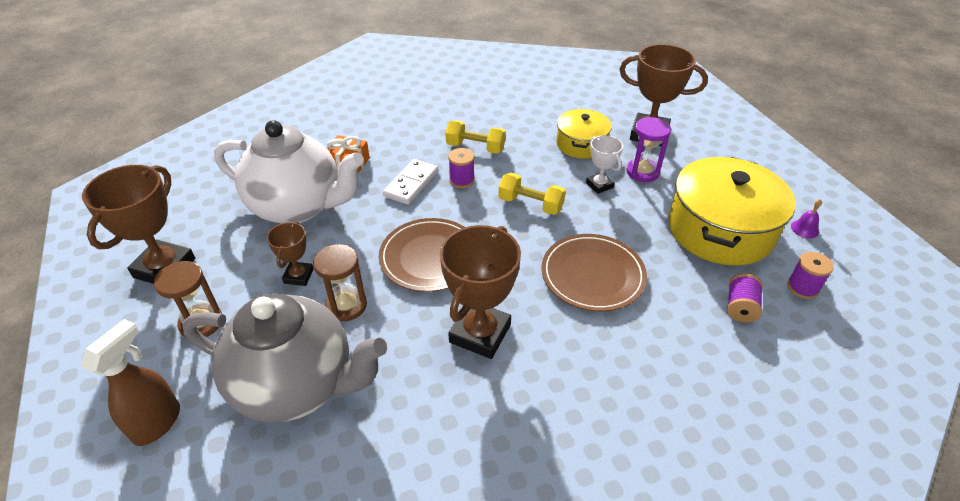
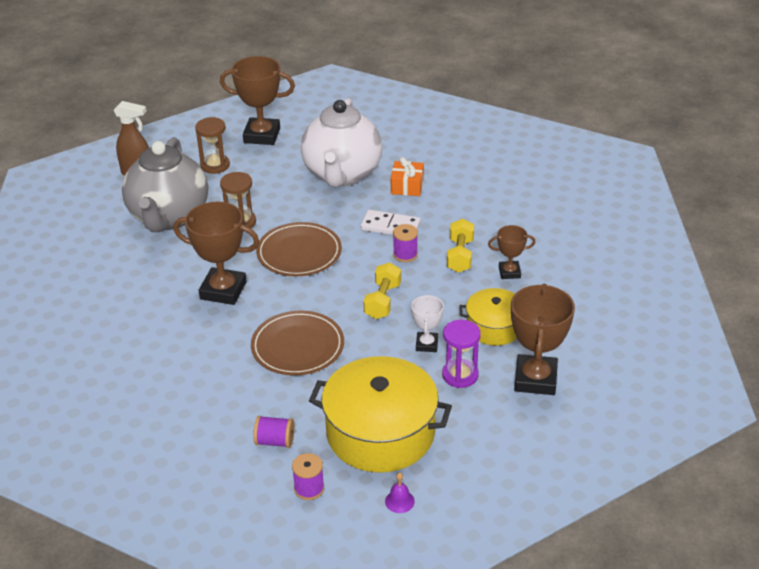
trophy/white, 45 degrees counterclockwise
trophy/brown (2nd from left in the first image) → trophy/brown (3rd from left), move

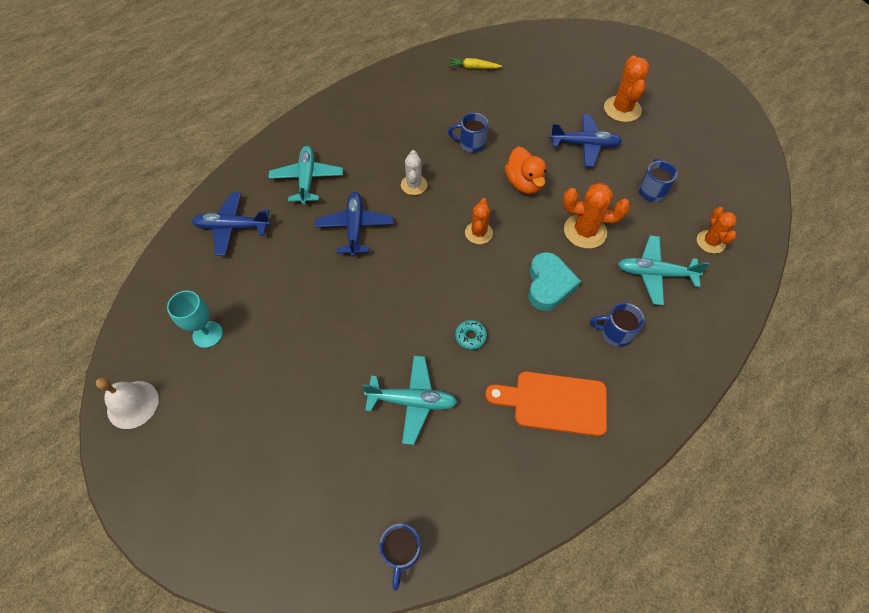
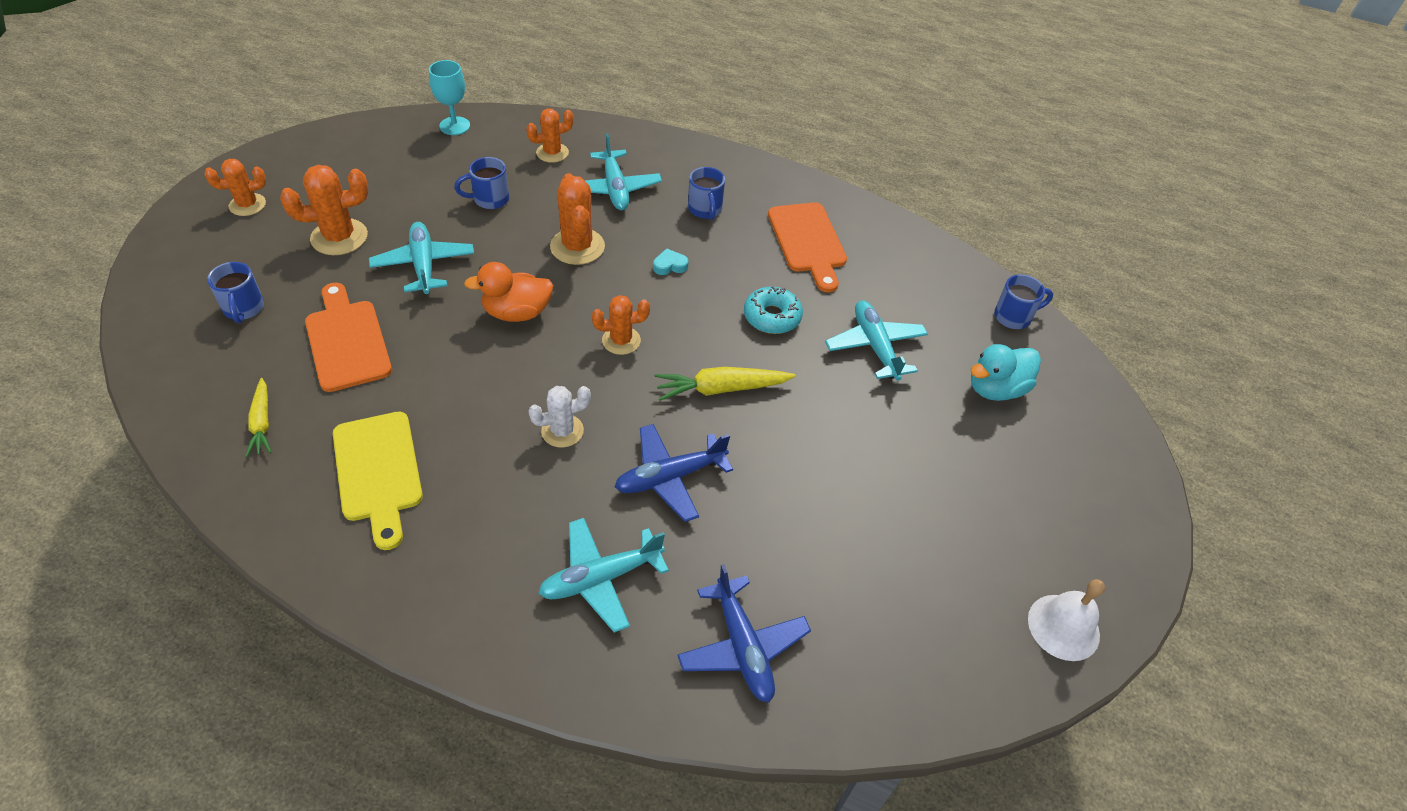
- → cactus/orange (1st from left)
mug/blue (2nd from left in the first image) → mug/blue (1st from left), move
- → cutting board/orange (1st from left)
- → cutting board/yellow
plane/blue (3rd from left) → plane/turquoise (1st from left)
goblet/turquoise, move
duck/orange, 150 degrees counterclockwise
heart/turquoise, x0.49
- → carrot/yellow (2nd from left)
donut/turquoise, x1.55
- → duck/turquoise

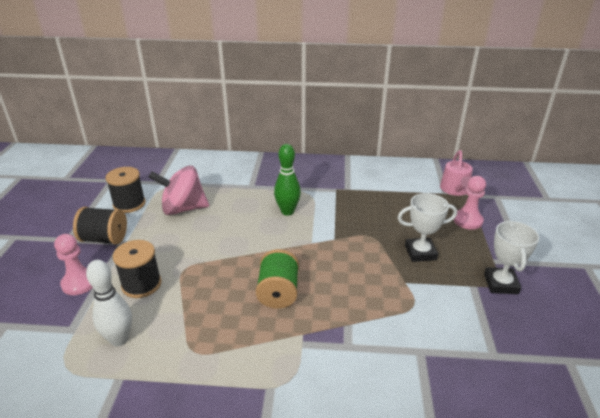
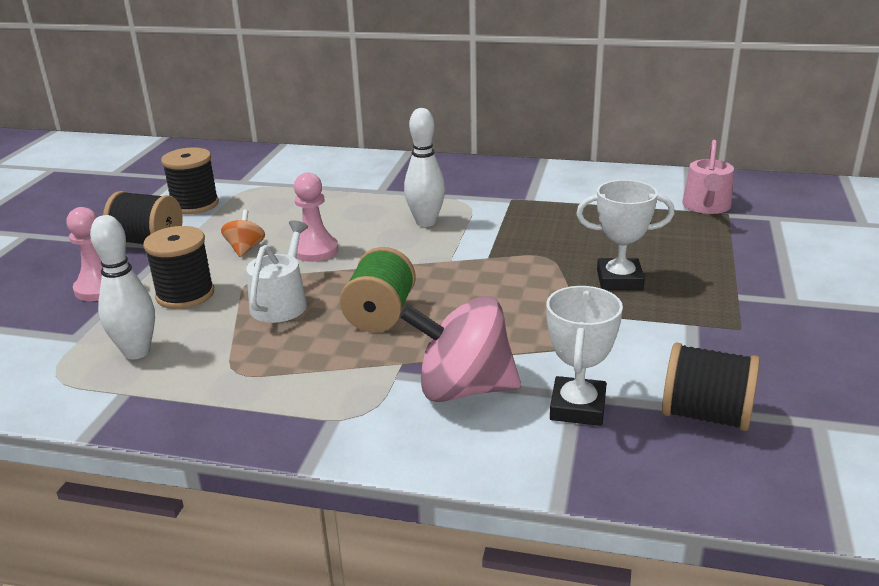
- → spinning top/orange
- → watering can/white
pawn/pink (2nd from left), move
spinning top/pink, move
bowling pin/green → bowling pin/white (2nd from left)
trophy/white (2nd from left in the first image) → trophy/white (1st from left), move
- → spool/black (4th from left)

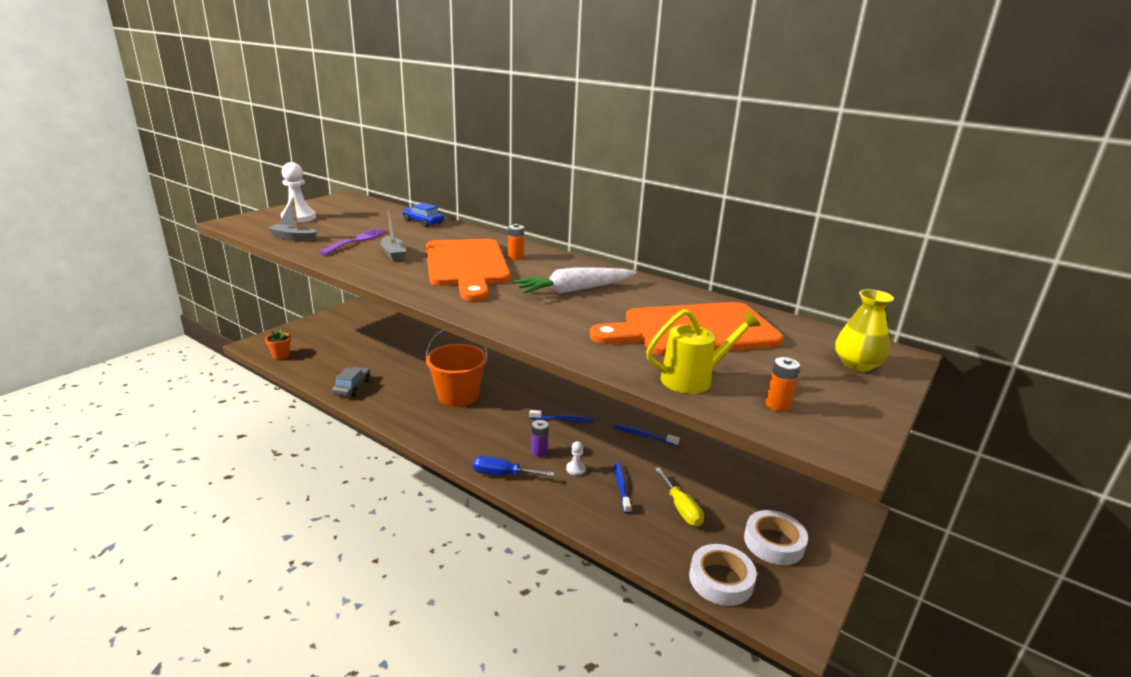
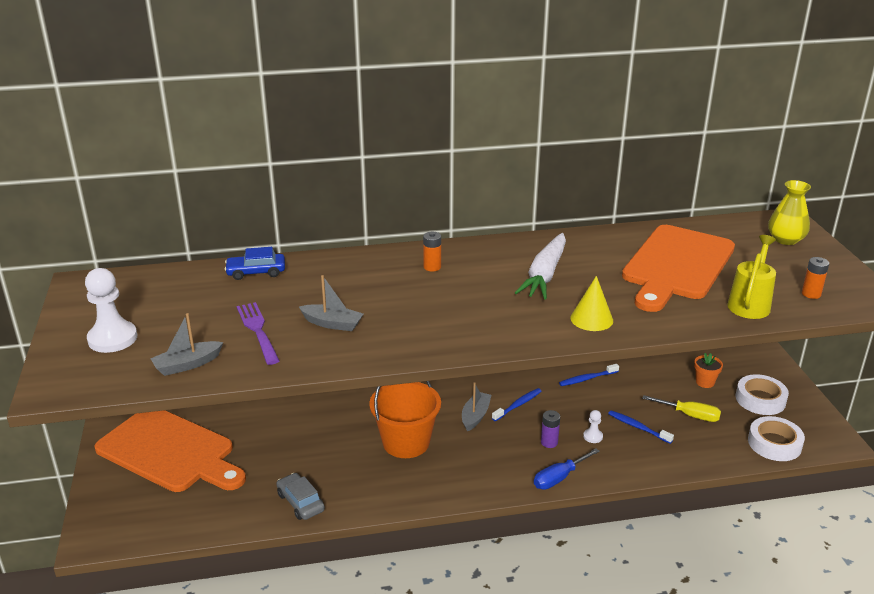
cutting board/orange (1st from left), move
- → boat/grey (3rd from left)
- → cone/yellow
flower pot/orange, move

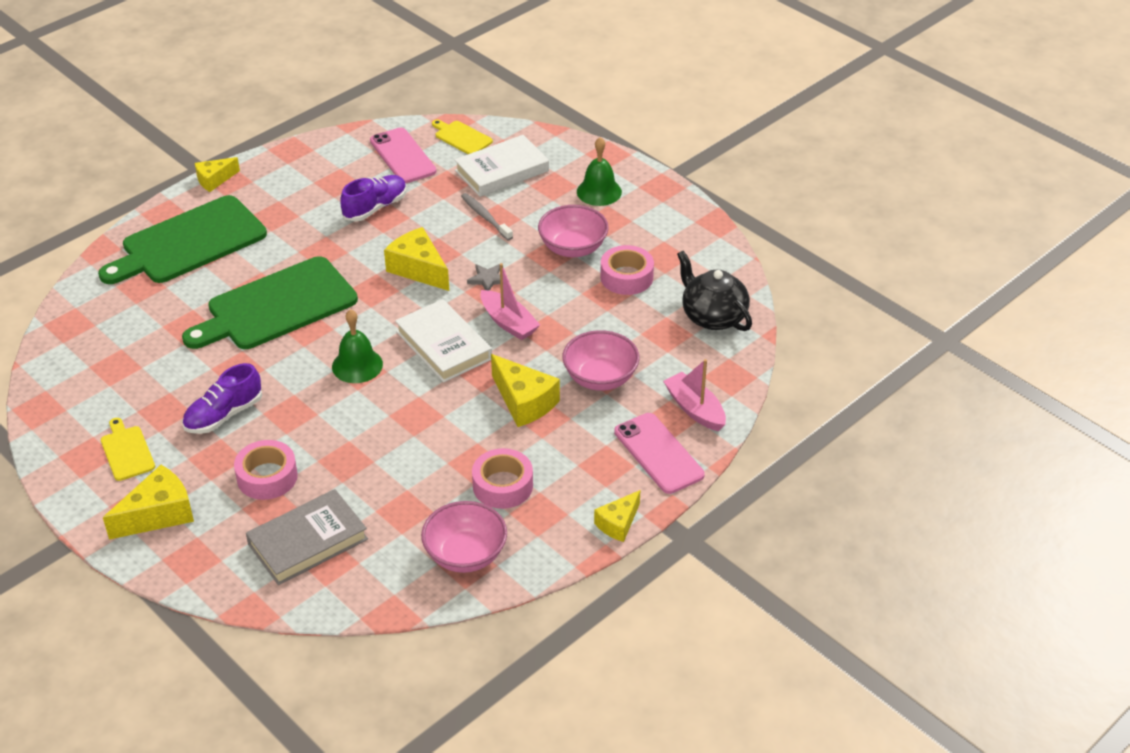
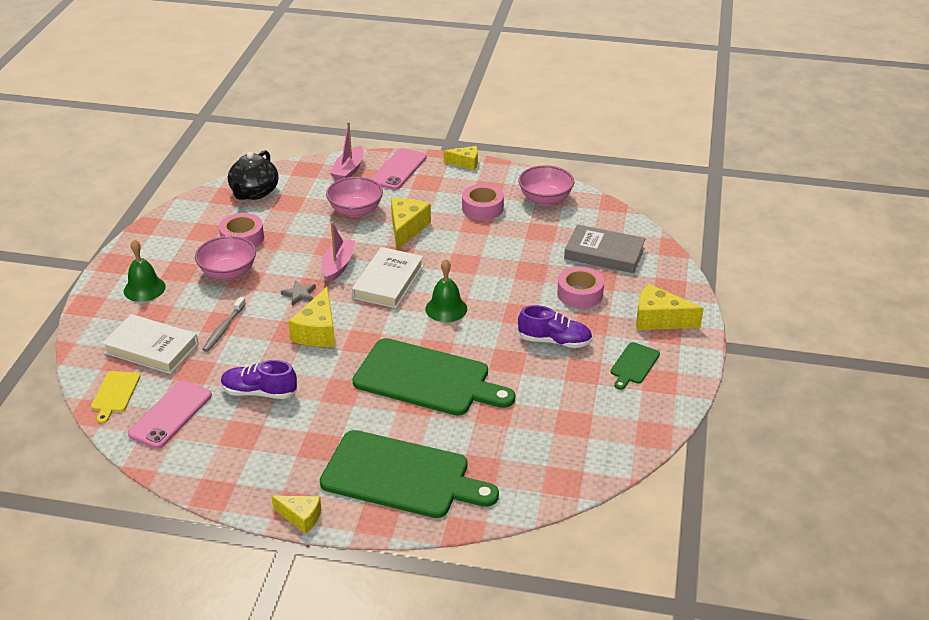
cutting board/yellow (1st from left) → cutting board/green (3rd from left)

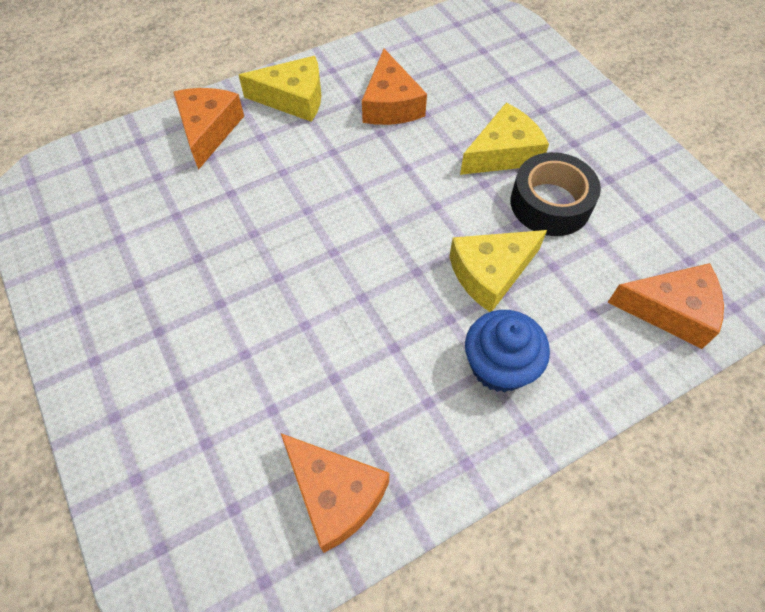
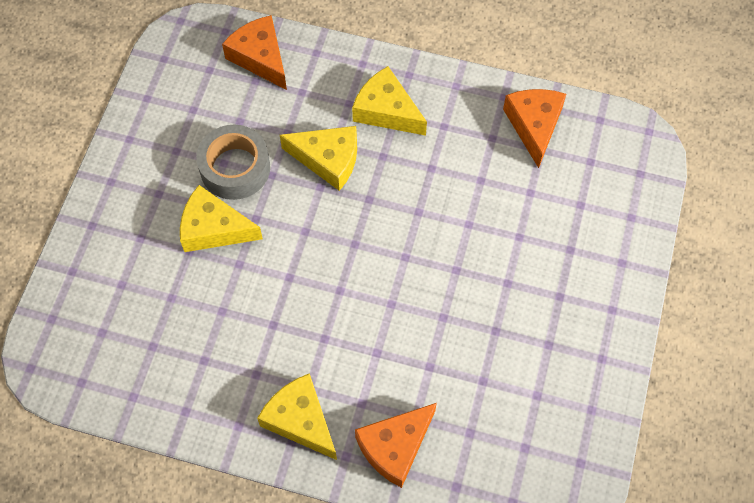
tape/black → tape/grey
cupcake/blue → cheese/yellow (4th from left)
cheese/orange (3rd from left) → -

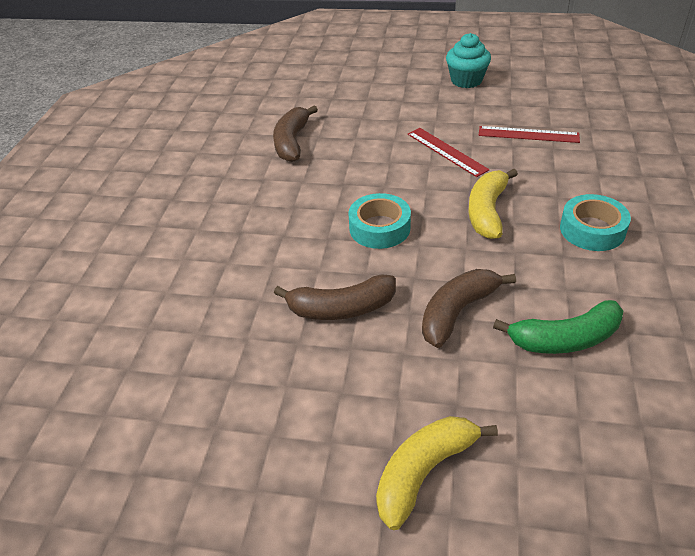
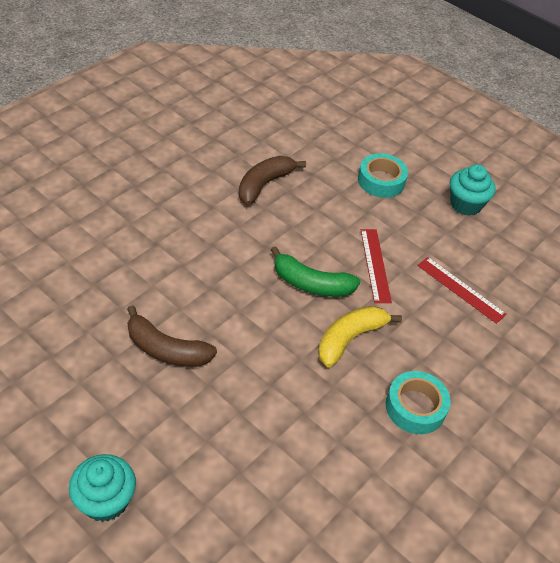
banana/yellow (1st from left) → cupcake/turquoise (1st from left)
banana/green, move
tape/turquoise (1st from left), move
banana/brown (3rd from left) → -

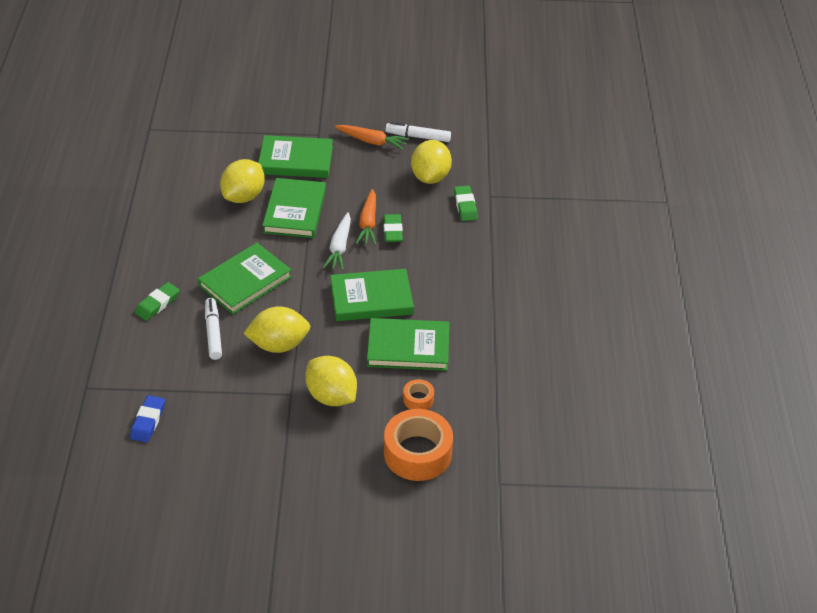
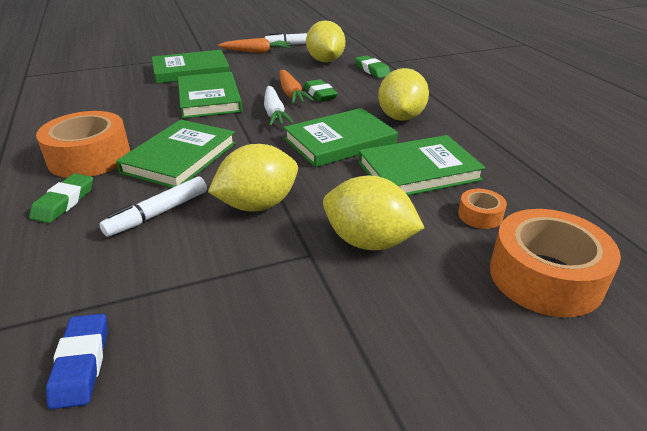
- → tape/orange (1st from left)
marker/white (1st from left), 105 degrees counterclockwise
lemon/yellow (1st from left in the first image) → lemon/yellow (4th from left), move

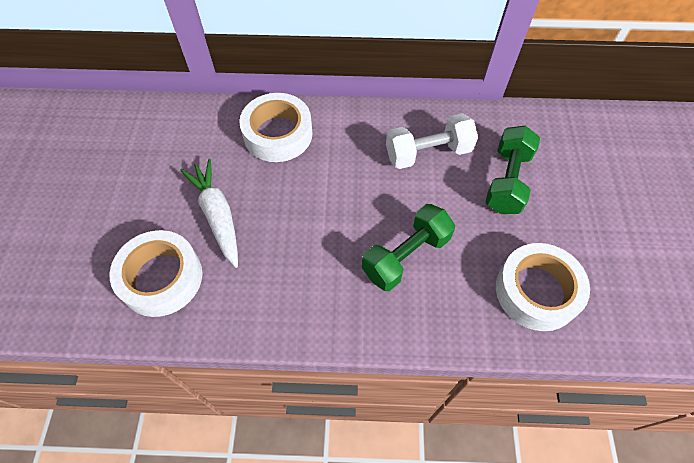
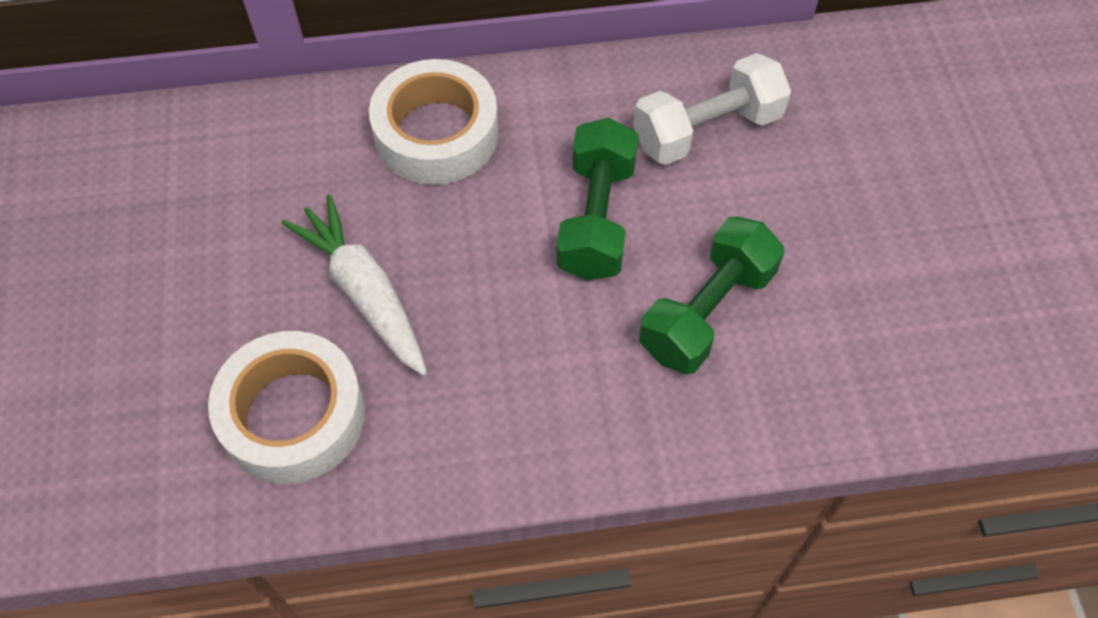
dumbbell/green (2nd from left in the first image) → dumbbell/green (1st from left), move
tape/white (3rd from left) → -

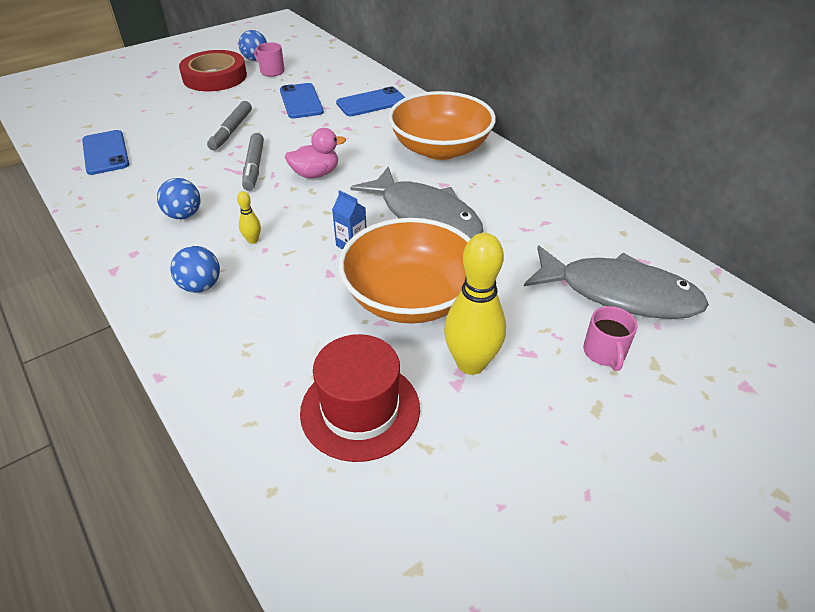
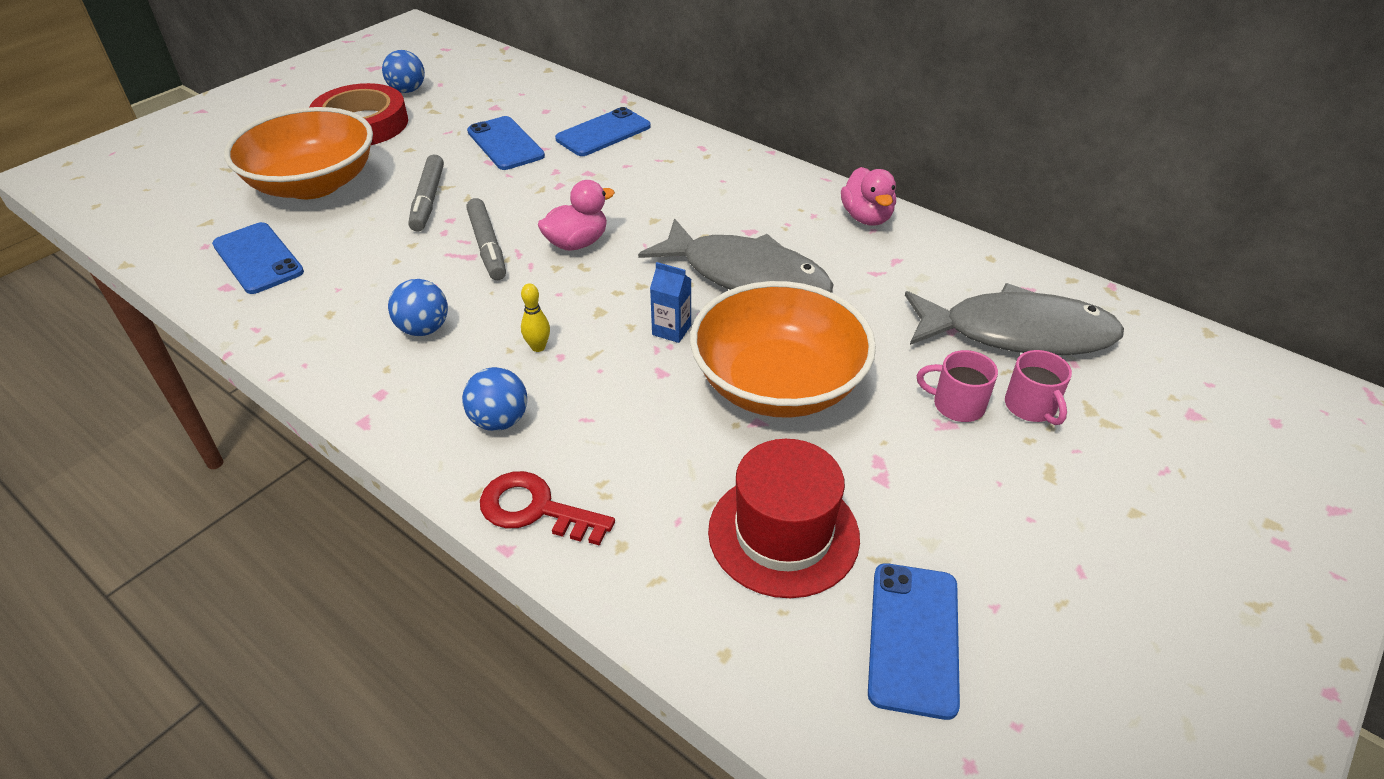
bowl/orange (2nd from left in the first image) → bowl/orange (1st from left), move
- → key/red
- → duck/pink (2nd from left)
- → phone/blue (4th from left)
mug/pink (1st from left), move
bowling pin/yellow (2nd from left) → -

